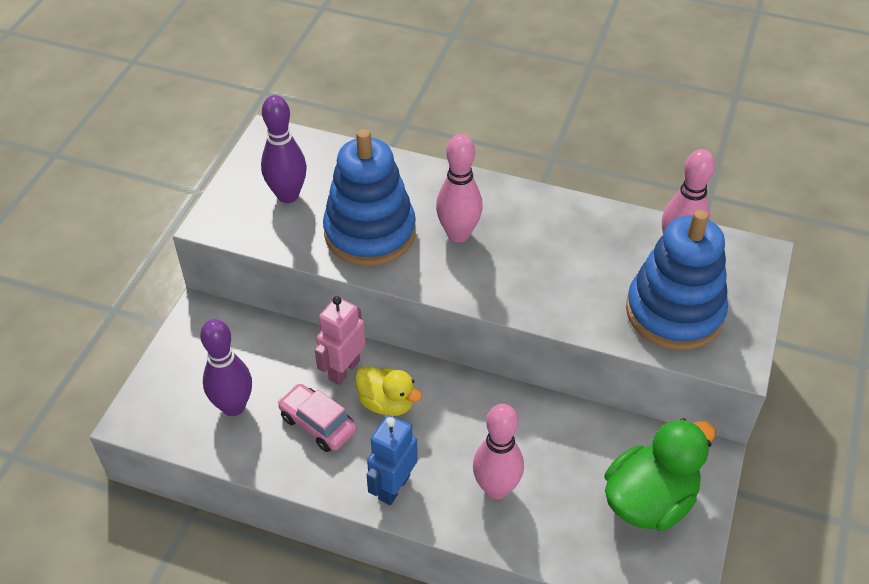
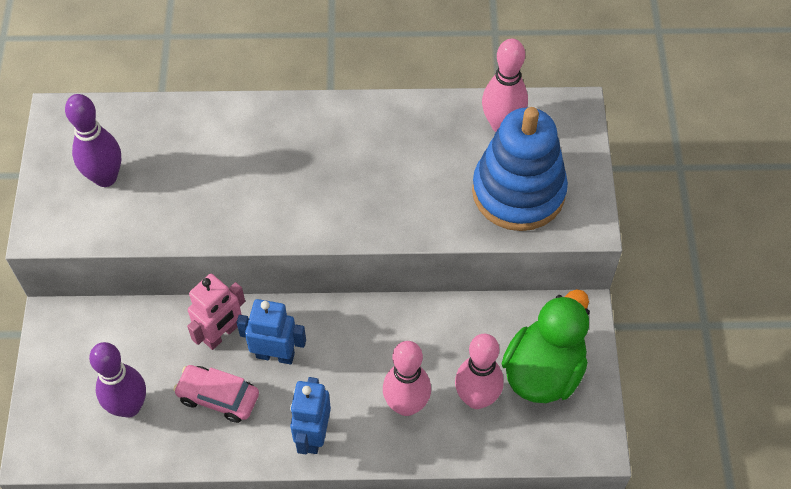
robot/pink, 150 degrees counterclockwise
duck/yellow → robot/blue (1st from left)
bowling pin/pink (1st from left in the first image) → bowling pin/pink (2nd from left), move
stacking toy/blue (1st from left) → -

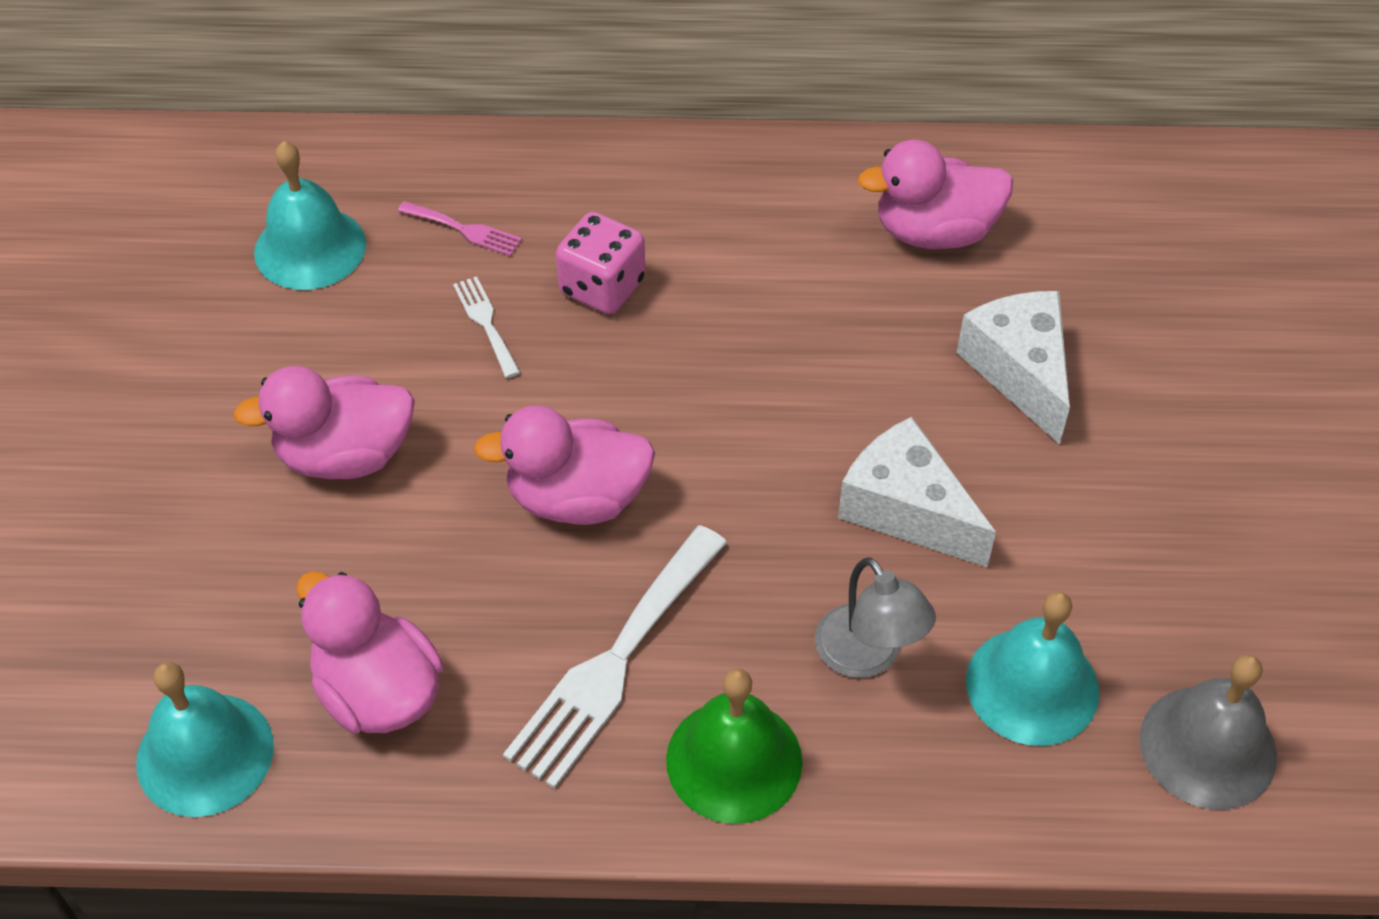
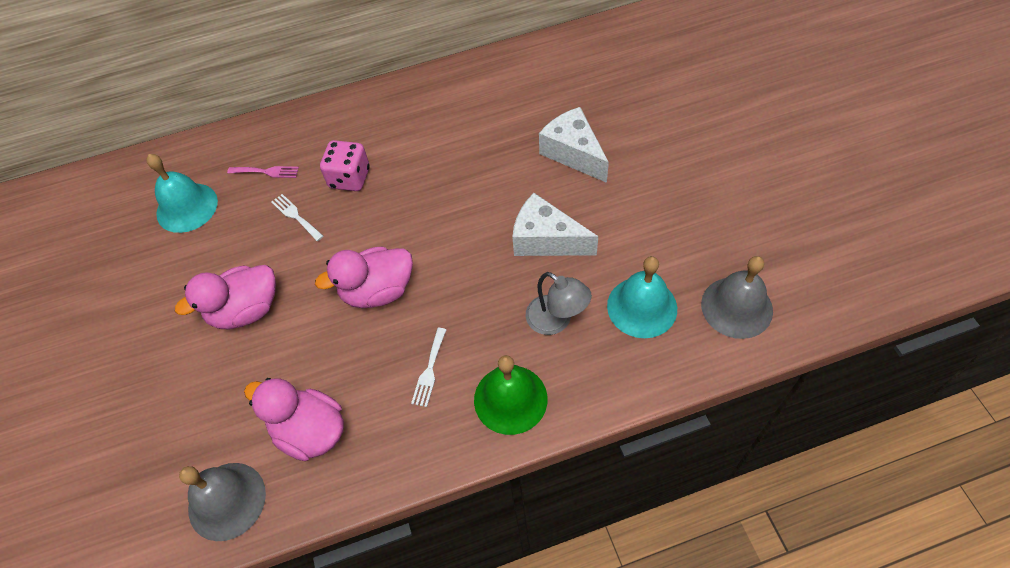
bell/turquoise (1st from left) → bell/grey (1st from left)
fork/white (2nd from left), x0.48
duck/pink (4th from left) → -

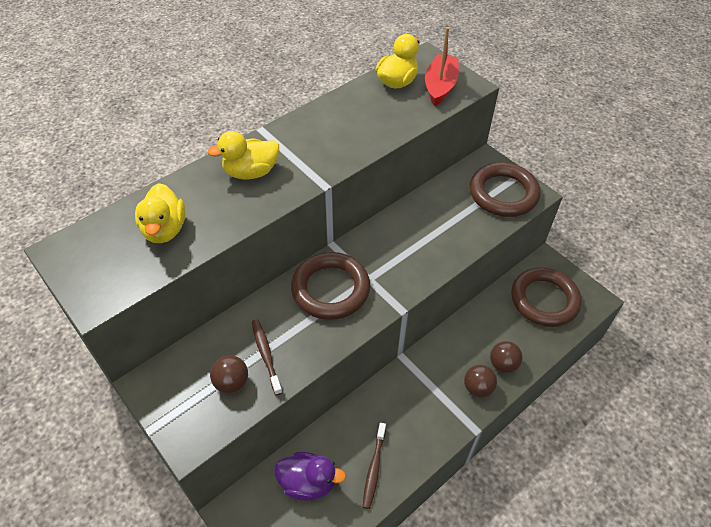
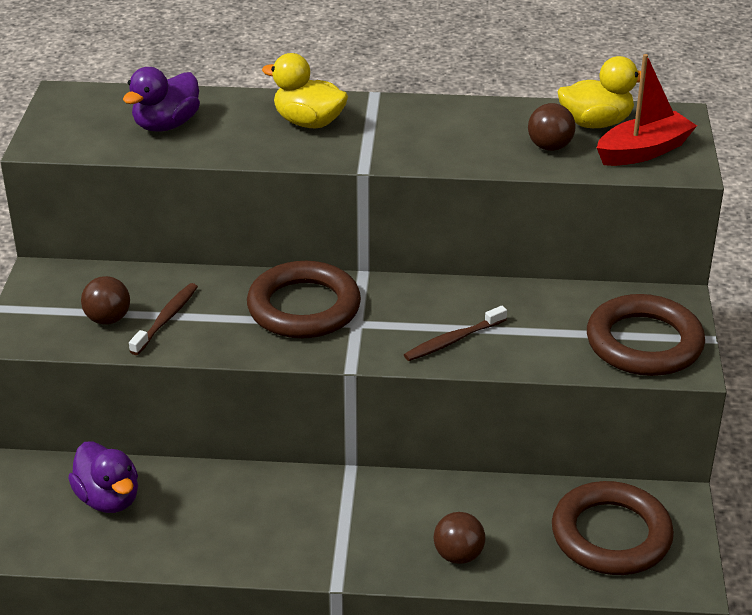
duck/yellow (1st from left) → duck/purple (2nd from left)
toothbrush/brown (2nd from left), move
ball/brown (2nd from left in the first image) → ball/brown (3rd from left), move

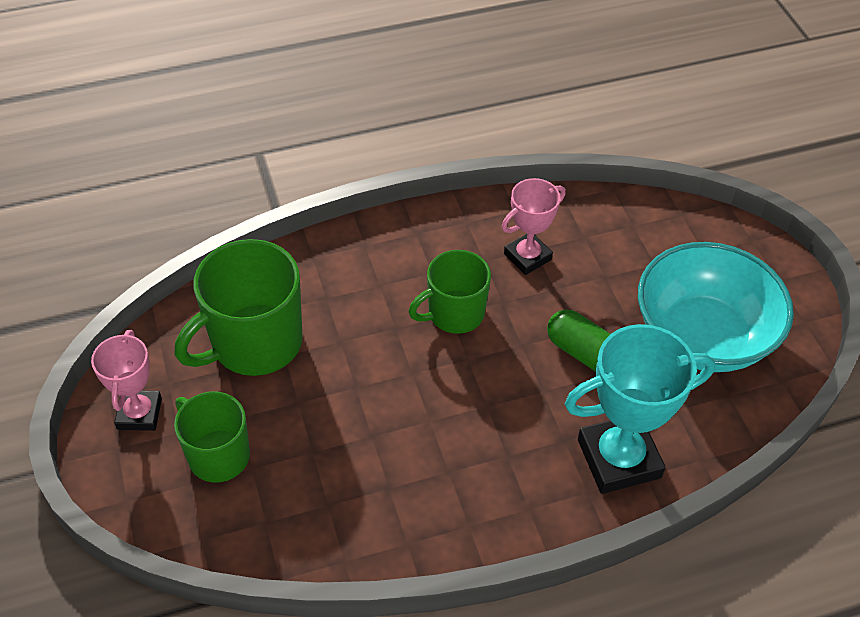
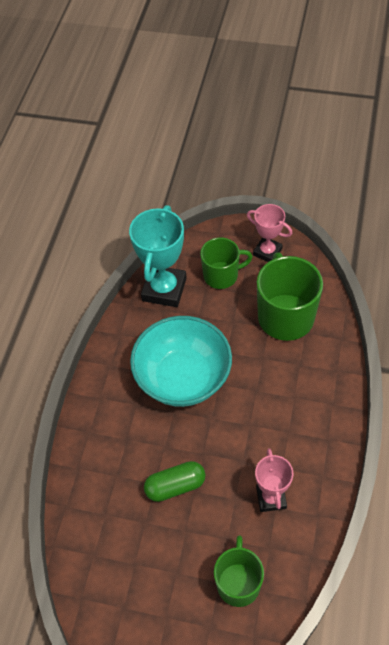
trophy/turquoise, move
bowl/turquoise, move
mug/green (3rd from left in the first image) → mug/green (2nd from left), move

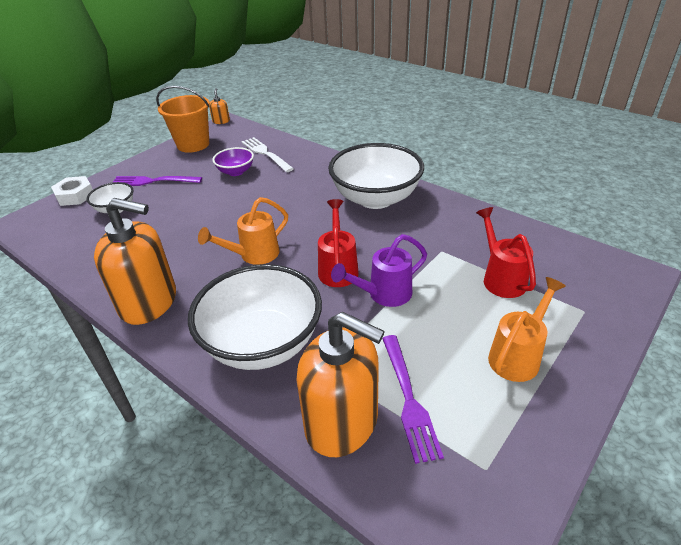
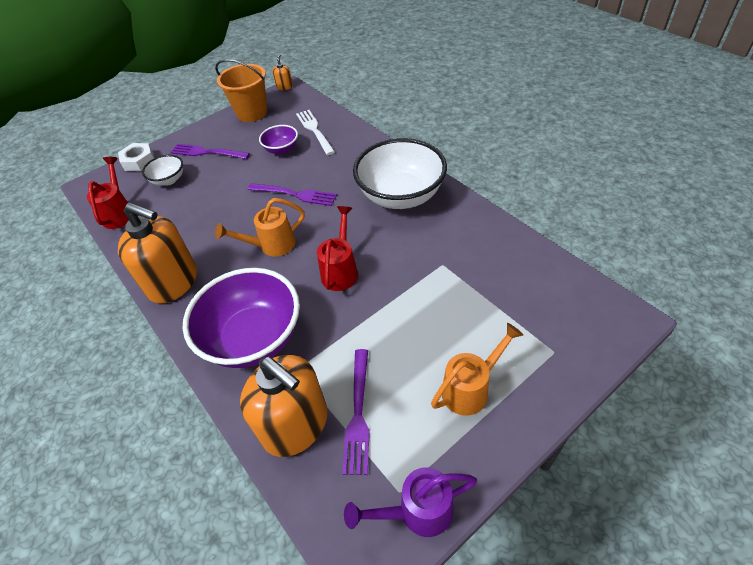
watering can/red (2nd from left in the first image) → watering can/red (1st from left), move
bowl/white (2nd from left) → bowl/purple (1st from left)
- → fork/purple (2nd from left)
watering can/purple, move

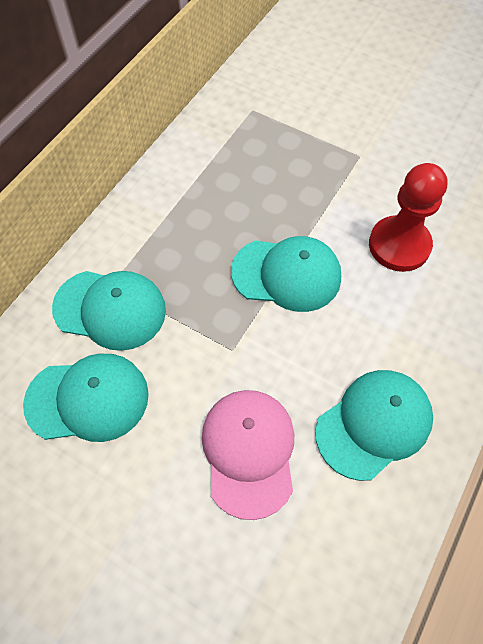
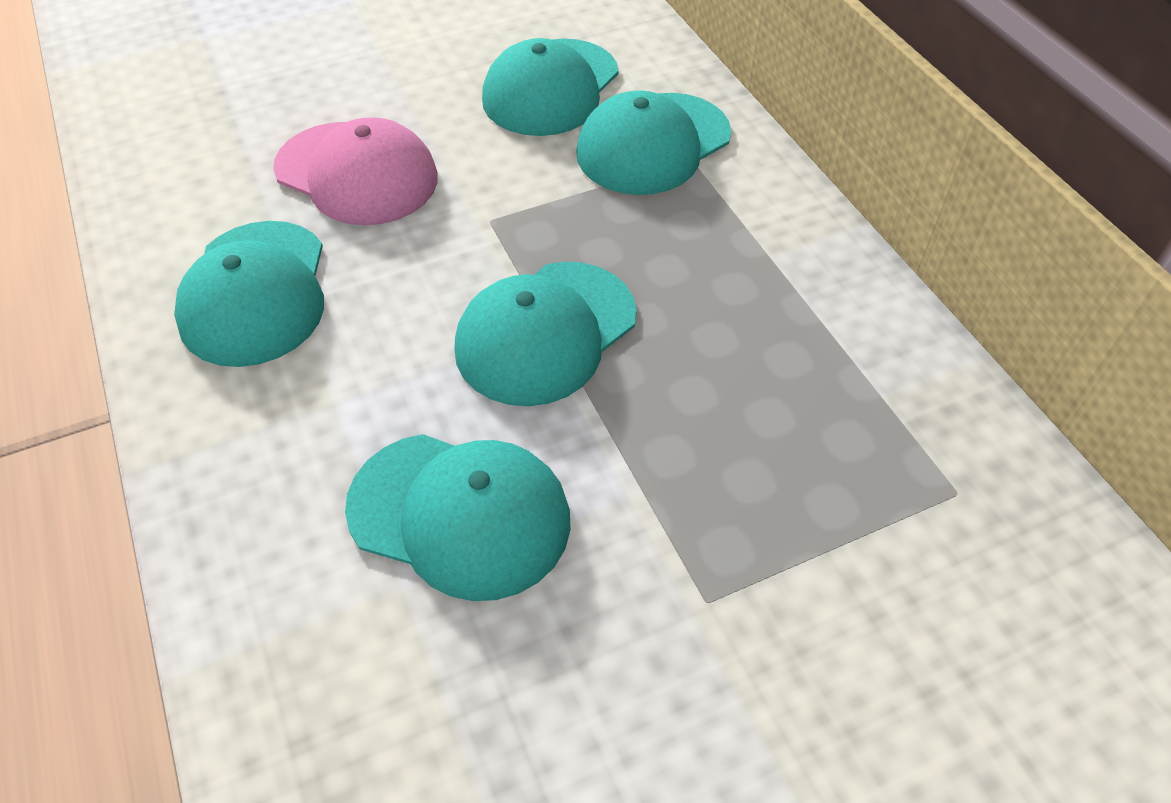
pawn/red → cap/turquoise (2nd from left)

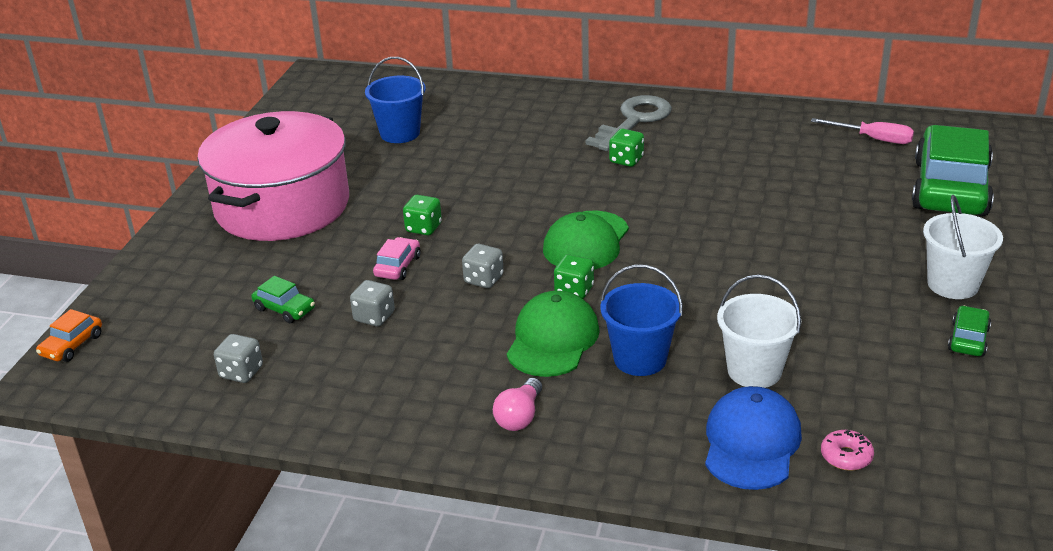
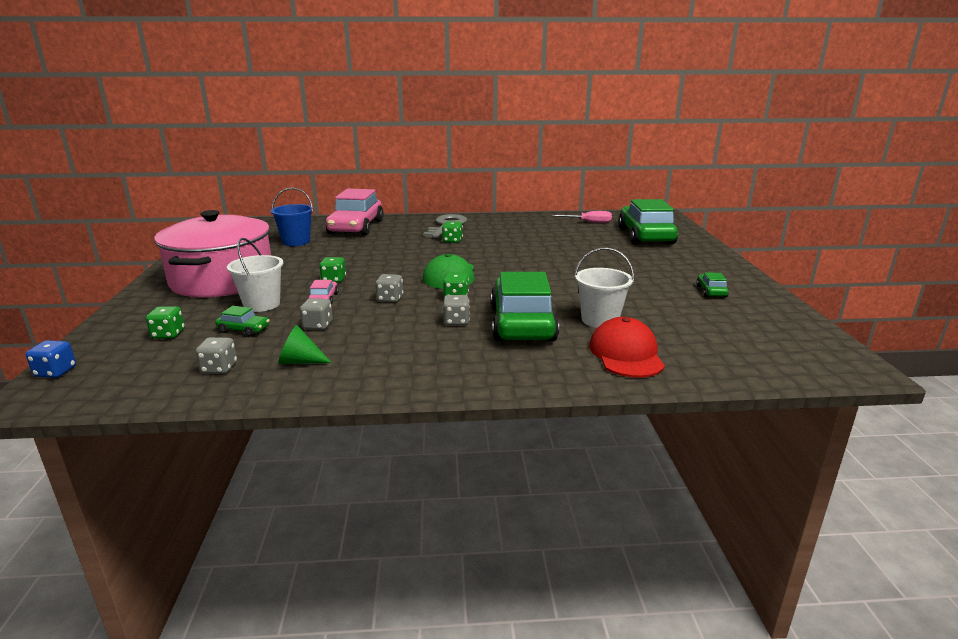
car/orange → dice/blue
- → dice/green (1st from left)
bucket/white (2nd from left in the first image) → bucket/white (1st from left), move
- → cone/green
- → car/pink (2nd from left)
cap/green (1st from left) → dice/grey (4th from left)
bucket/blue (2nd from left) → car/green (2nd from left)
cap/blue → cap/red
light bulb/pink → -
donut/pink → -

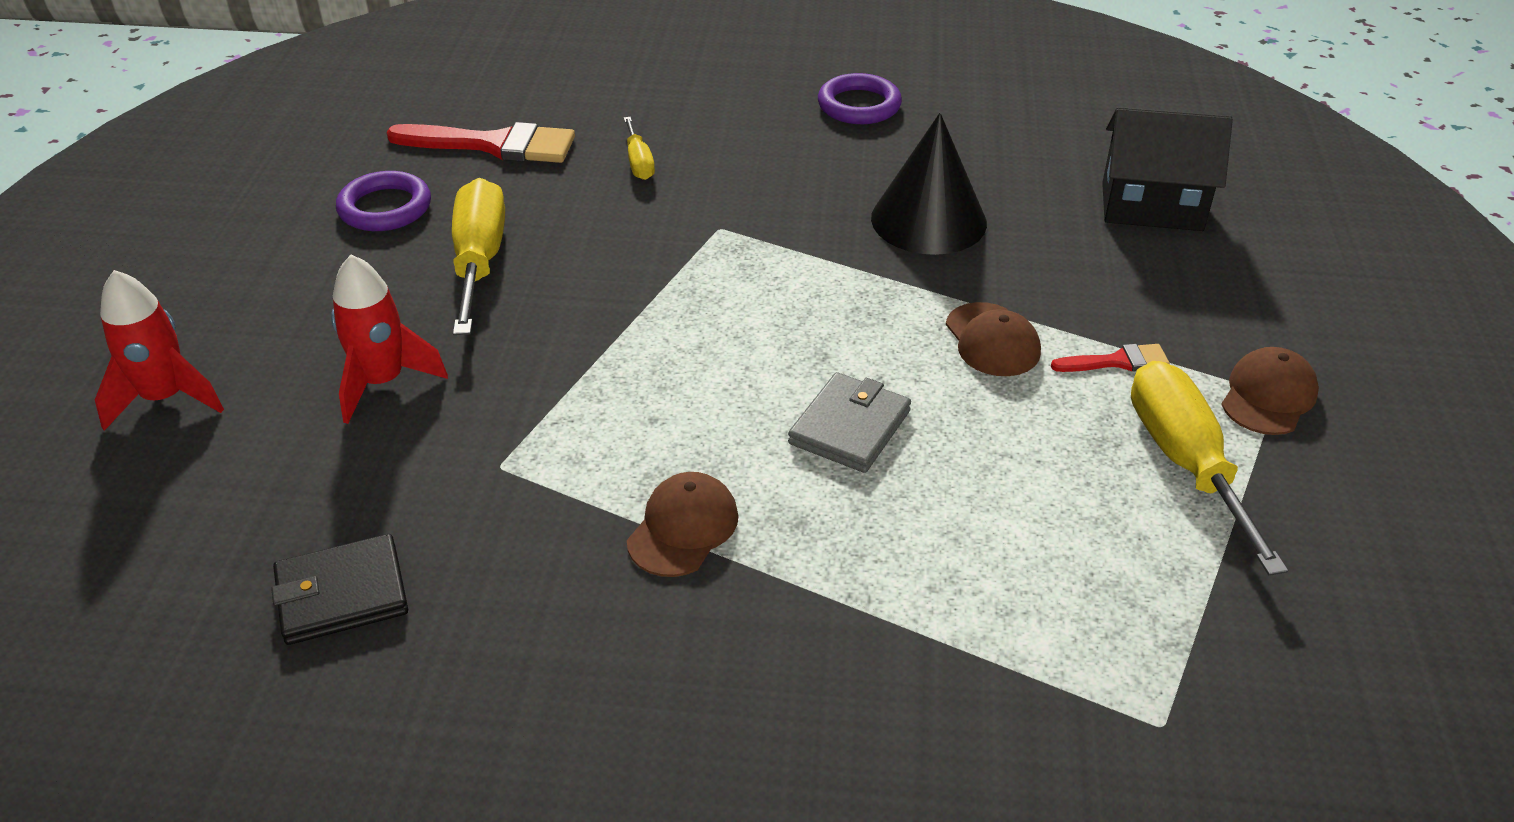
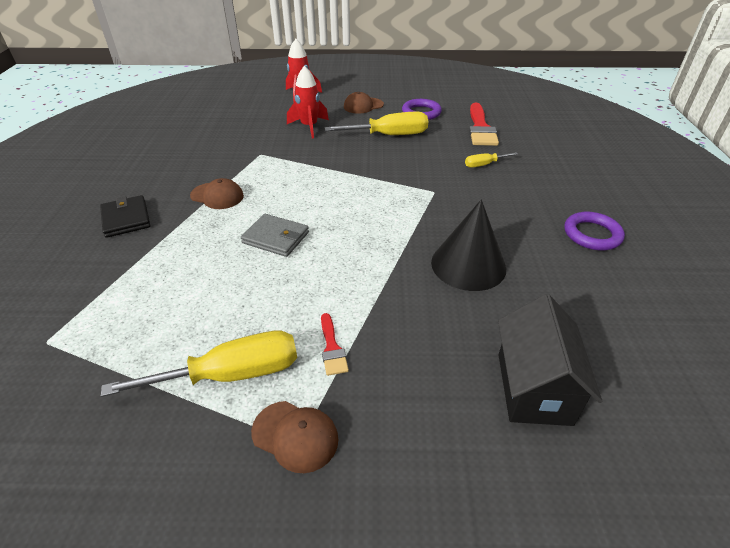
wallet/black, move
cap/brown (2nd from left in the first image) → cap/brown (3rd from left), move

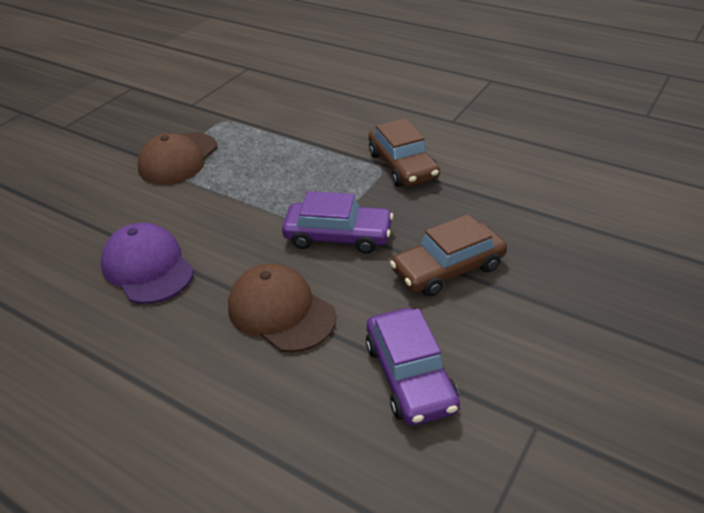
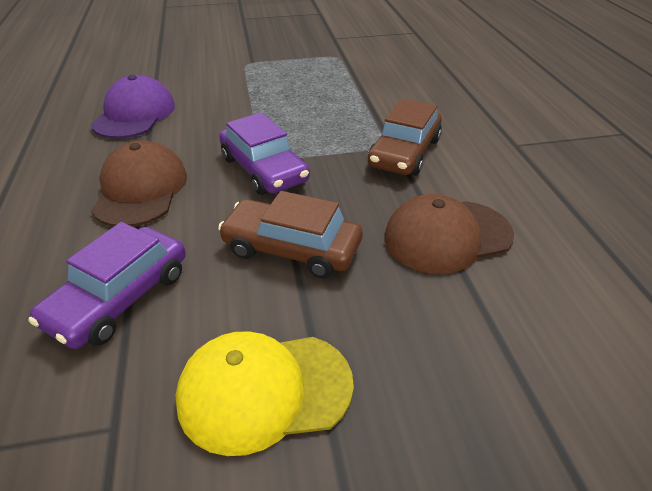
- → cap/yellow
cap/brown (1st from left in the first image) → cap/brown (2nd from left), move

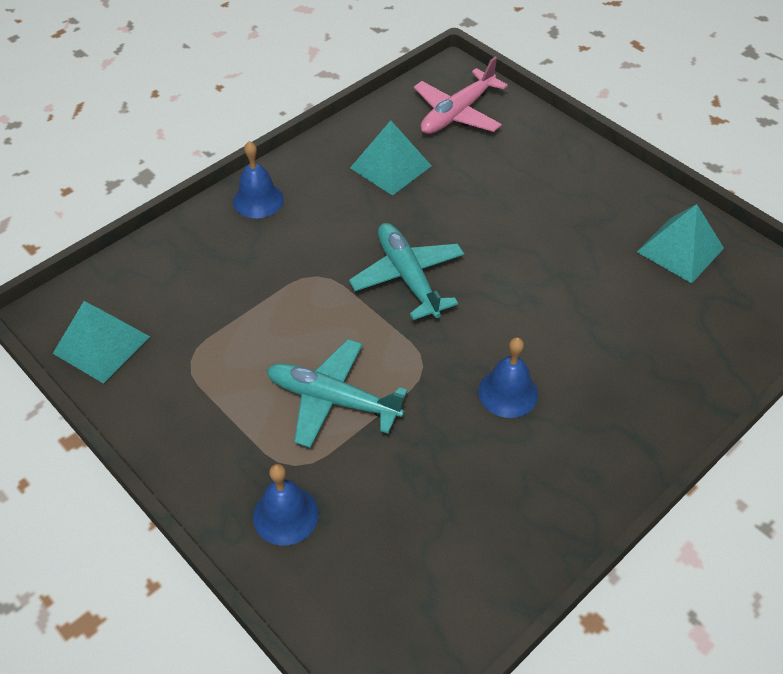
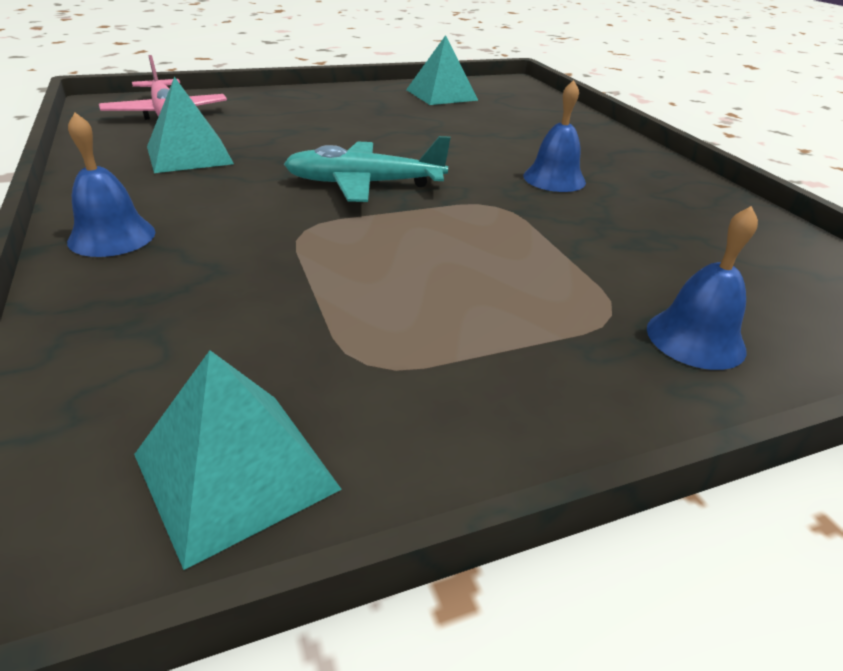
plane/turquoise (1st from left) → -

